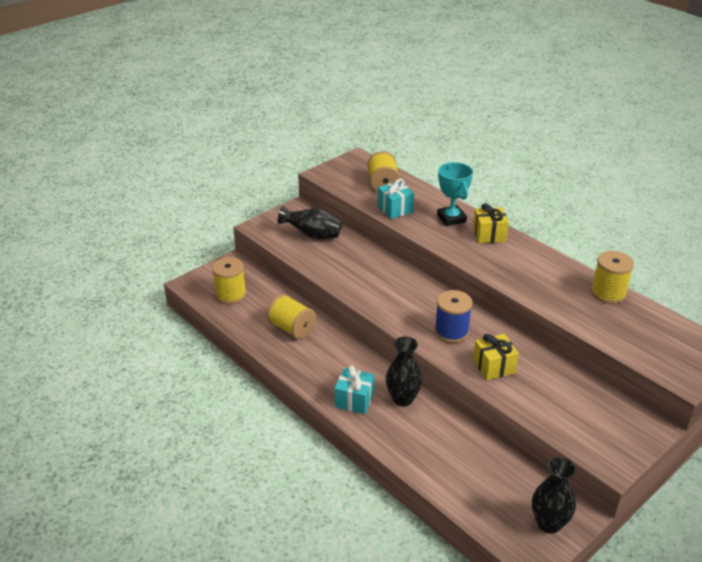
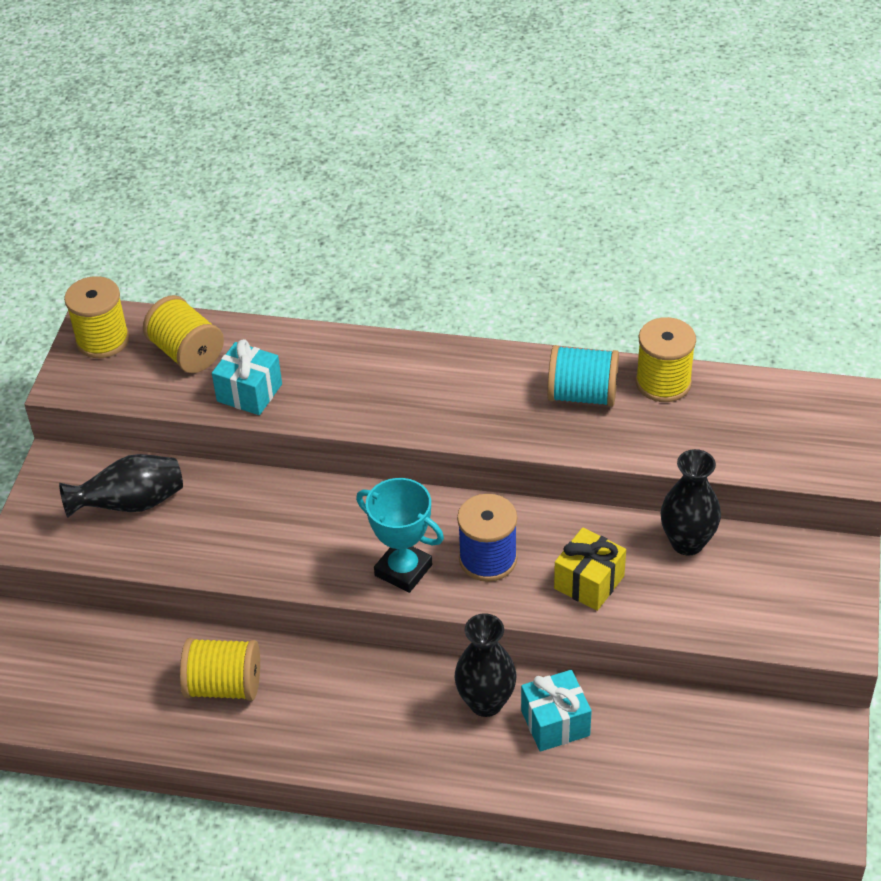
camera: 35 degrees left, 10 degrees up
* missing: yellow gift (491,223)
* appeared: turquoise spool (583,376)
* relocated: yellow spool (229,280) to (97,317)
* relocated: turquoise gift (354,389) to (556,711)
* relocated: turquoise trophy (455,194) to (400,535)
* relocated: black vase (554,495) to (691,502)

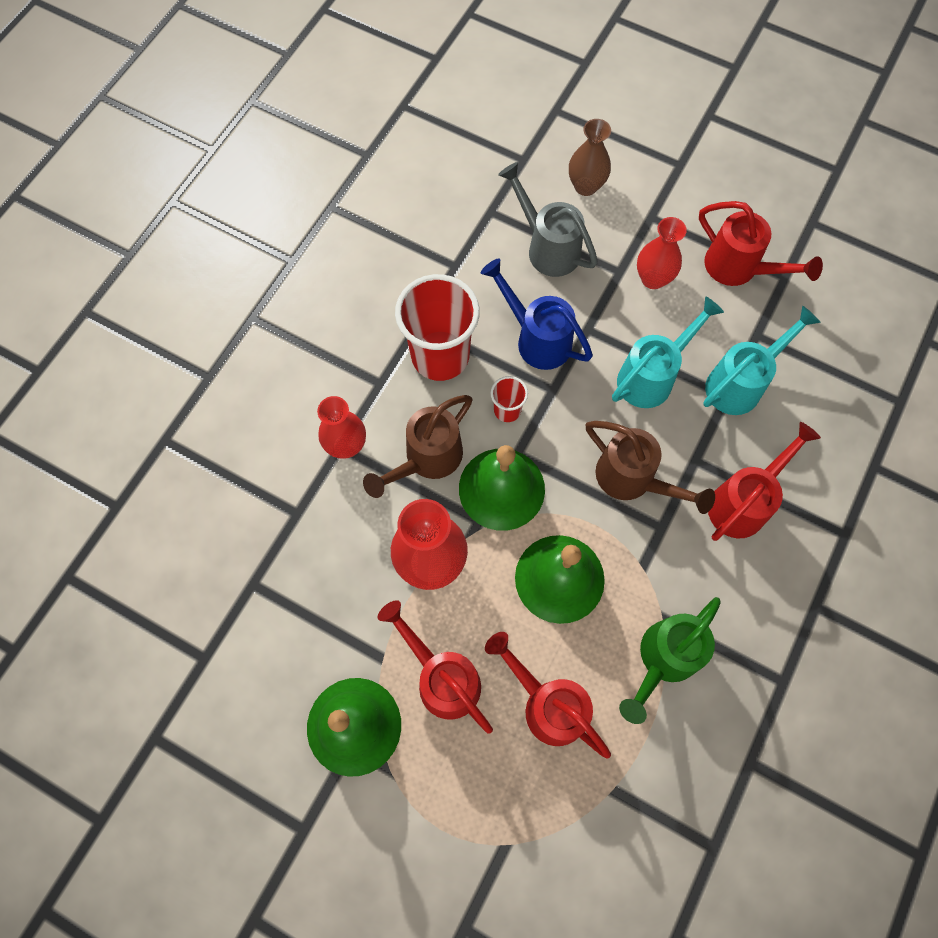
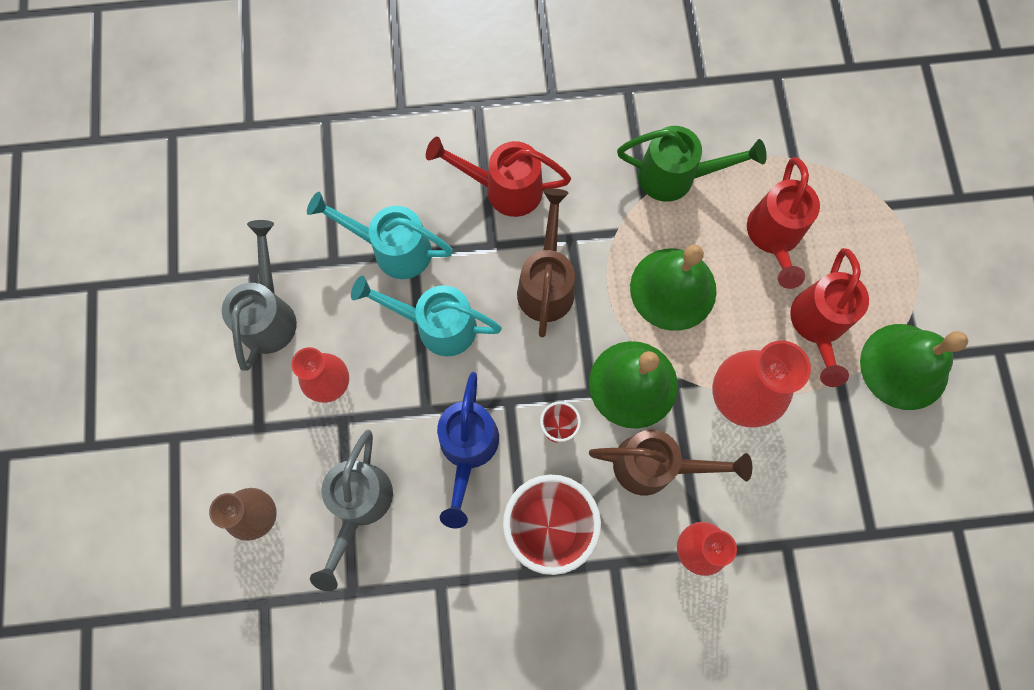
camera: 125 degrees left, 5 degrees up
* colour: red watering can (761,243) to grey watering can (259,295)

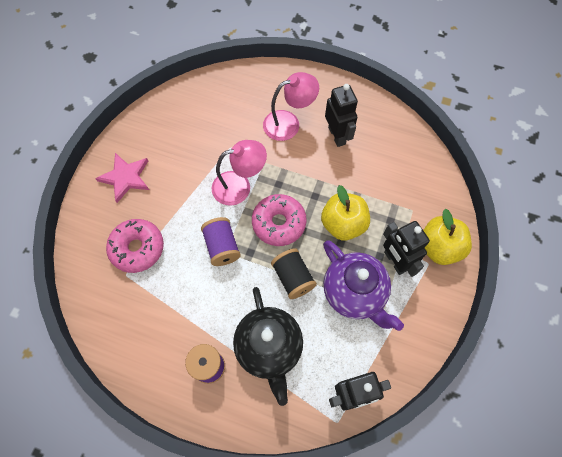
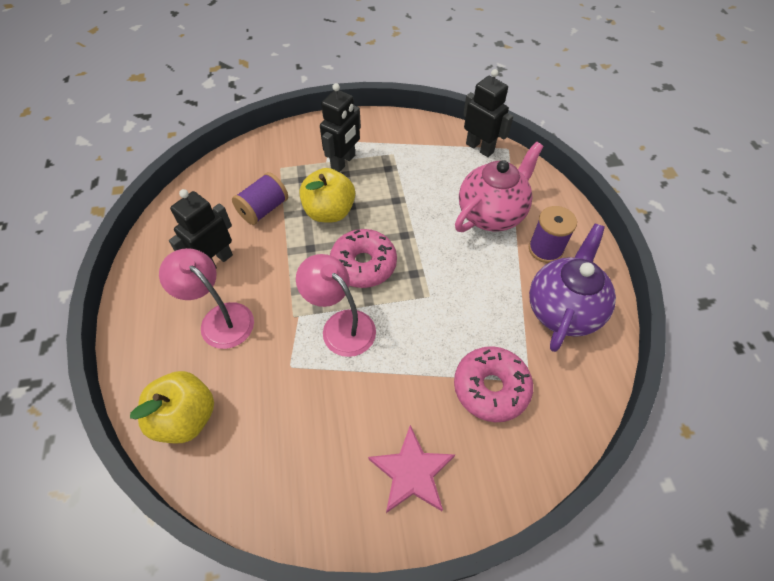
camera: 120 degrees left, 10 degrees down
* missing: black spool (294,273)
* relocated: purple spool (221,241) to (260,198)
* relocated: purple teapot (363,285) to (572,288)
* relocated: yellow apple (447,237) to (172,407)
* colour: black teapot (268,346) to pink teapot (499,186)

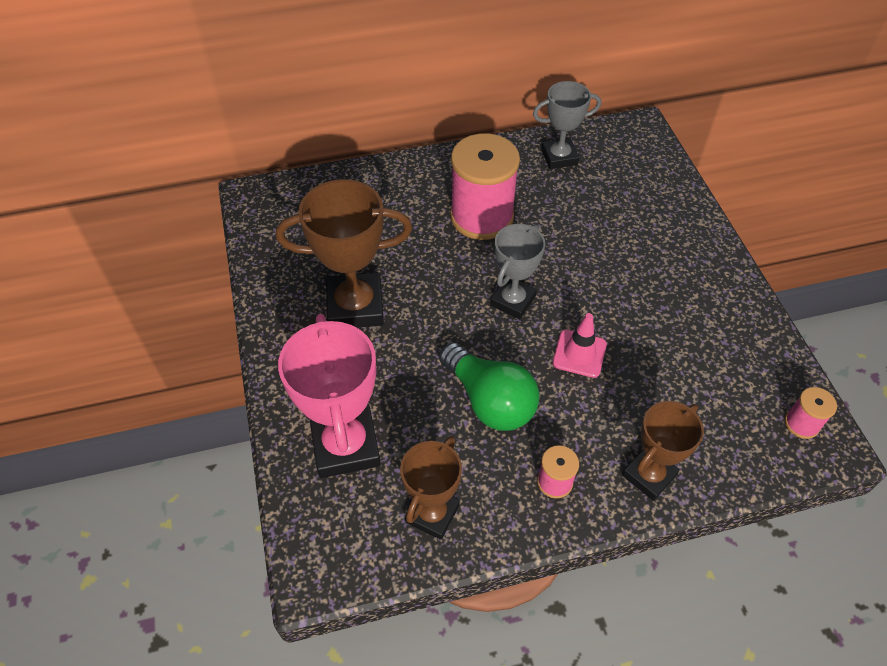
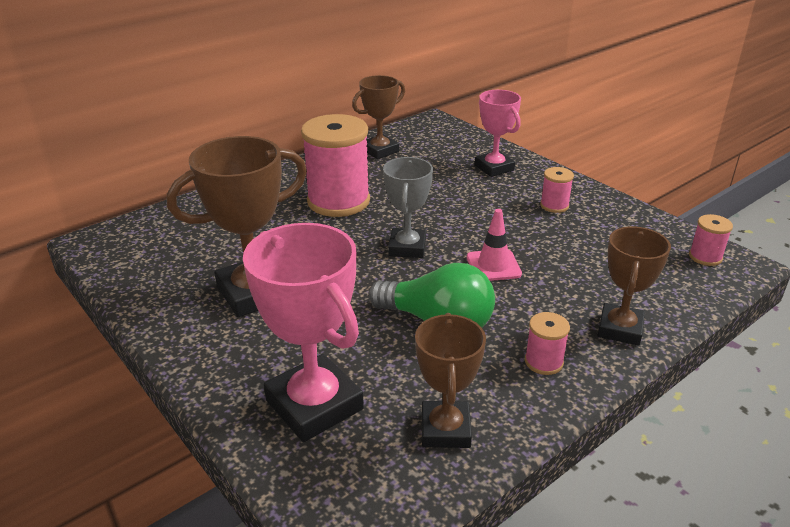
camera: 25 degrees left, 20 degrees down
* appeared: pink trophy (498,133)
* appeared: pink spool (557,190)
* colour: grey trophy (567,125) to brown trophy (378,117)

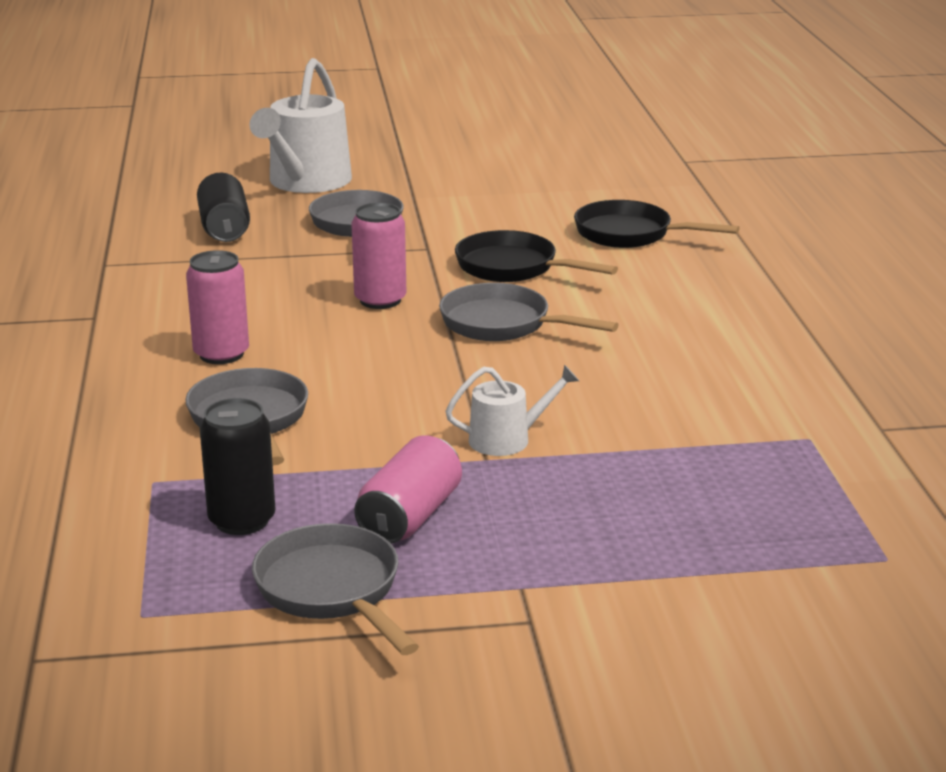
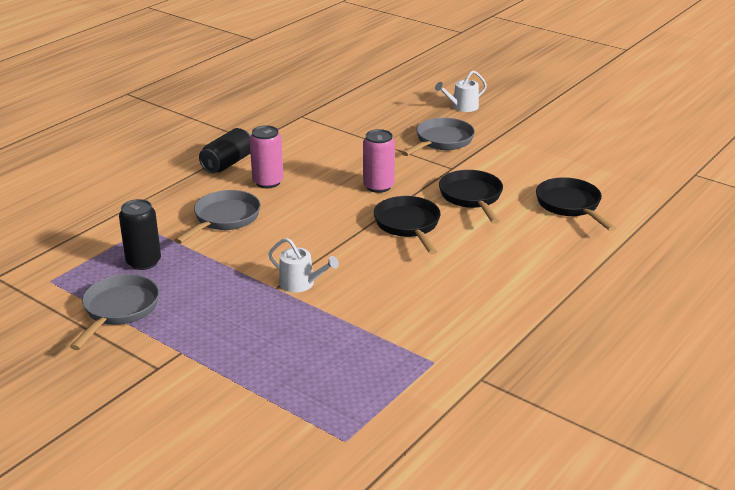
camera: 45 degrees right, 5 degrees up
* missing: pink can (408,489)
* relocated: black can (223,207) to (225,150)
* colour: grey pan (529,312) to black pan (407,225)
* size: white watering can (300,125) = (461,91) x0.52

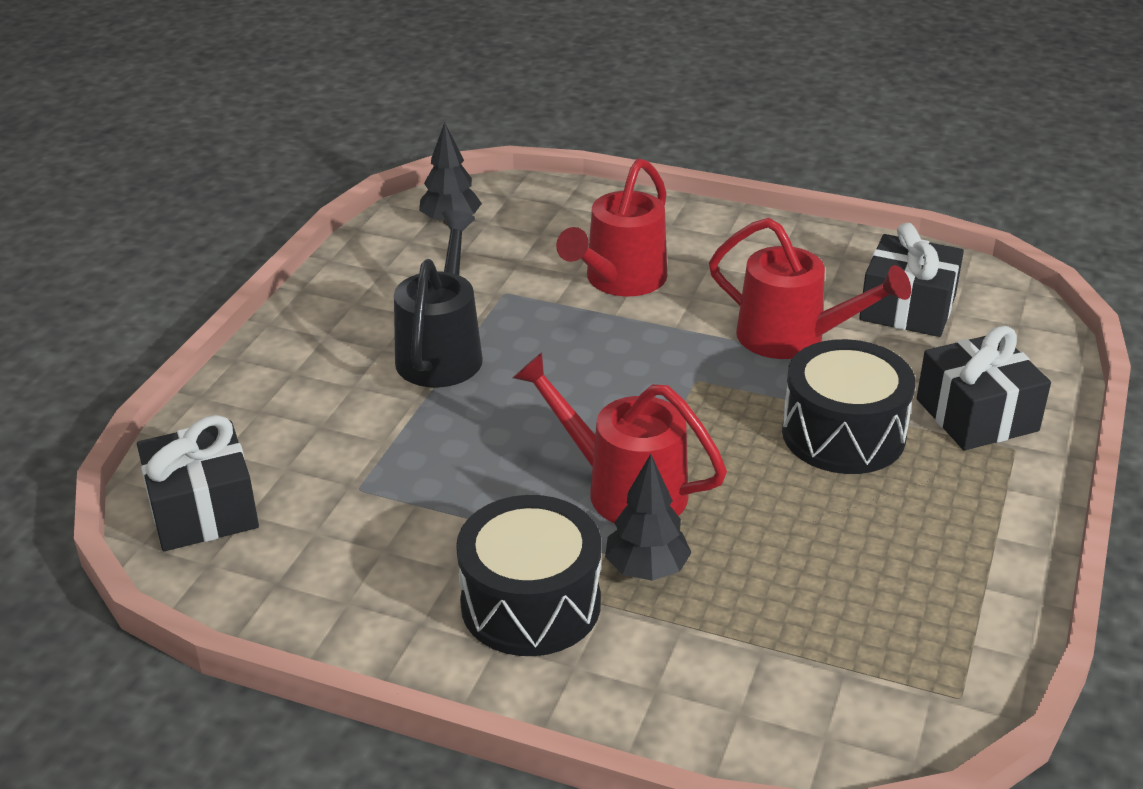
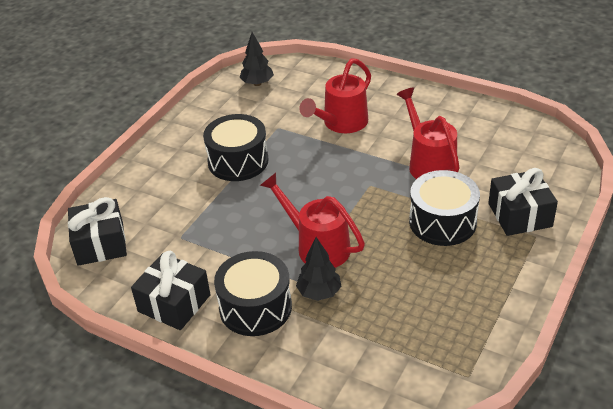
camera: 10 degrees right, 5 degrees up
* relocated: black gift (911,280) to (170,290)
* exchanged: black watering can (438,299) to black drum (236,147)
* spun: red watering can (810,288) = (428,133) 150 degrees counterclockwise

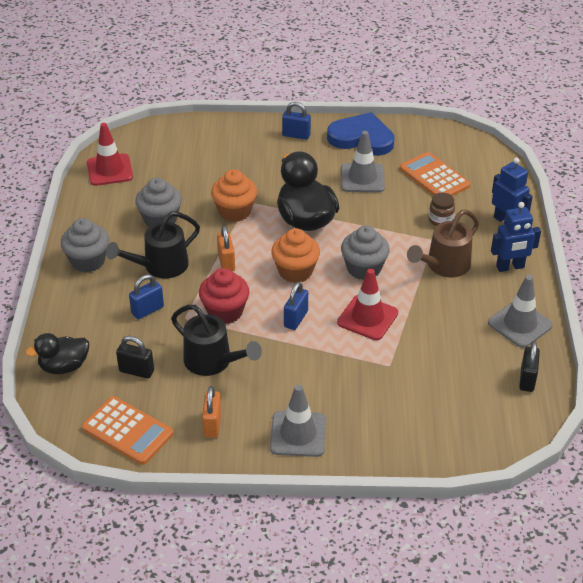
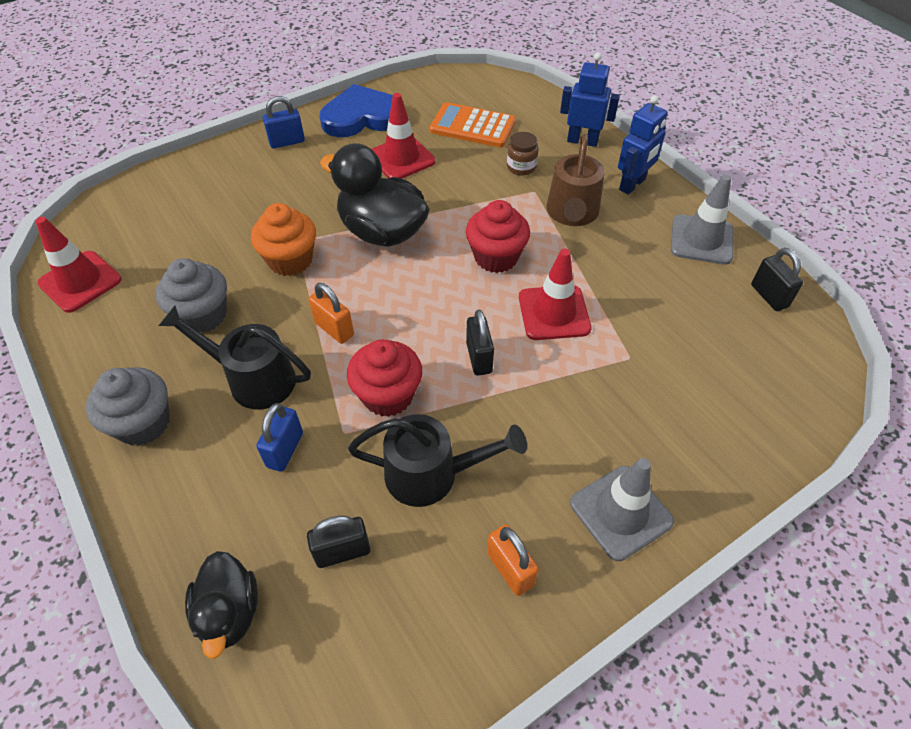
camera: 35 degrees left, 10 degrees up
* missing: orange calculator (128,430)
* missing: orange cupcake (295,255)
* colour: blue padlock (296,306) to black padlock (480,342)
* colour: grey traffic cone (363,161) to red traffic cone (404,136)
* colour: grey cupcake (365,253) to red cupcake (498,236)
* spun: black duck (57,353) = (221,605) 45 degrees counterclockwise
* spun: black watering can (153,245) = (234,357) 90 degrees clockwise

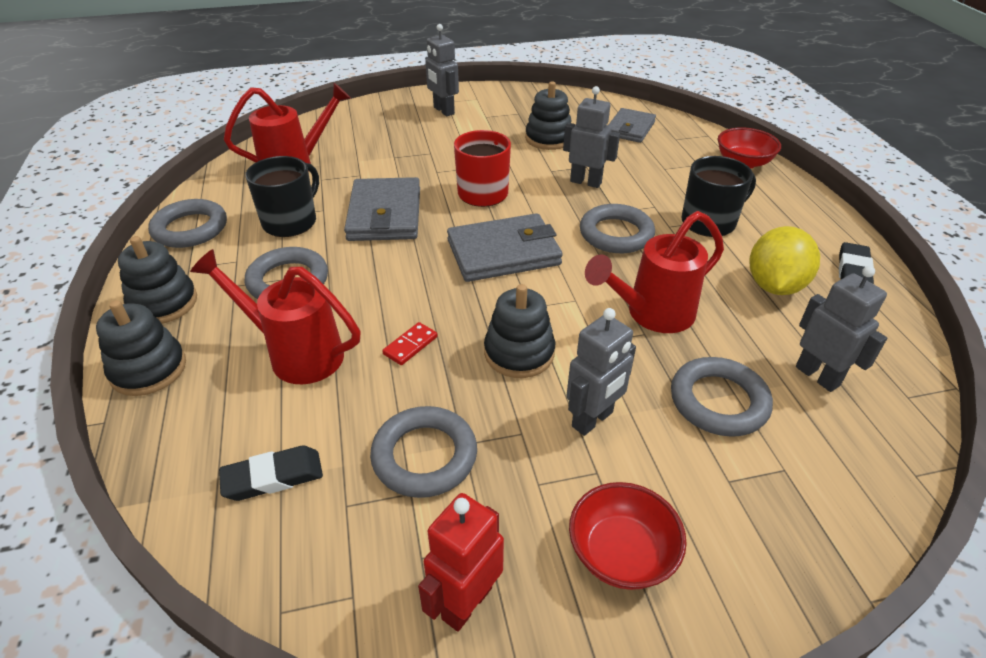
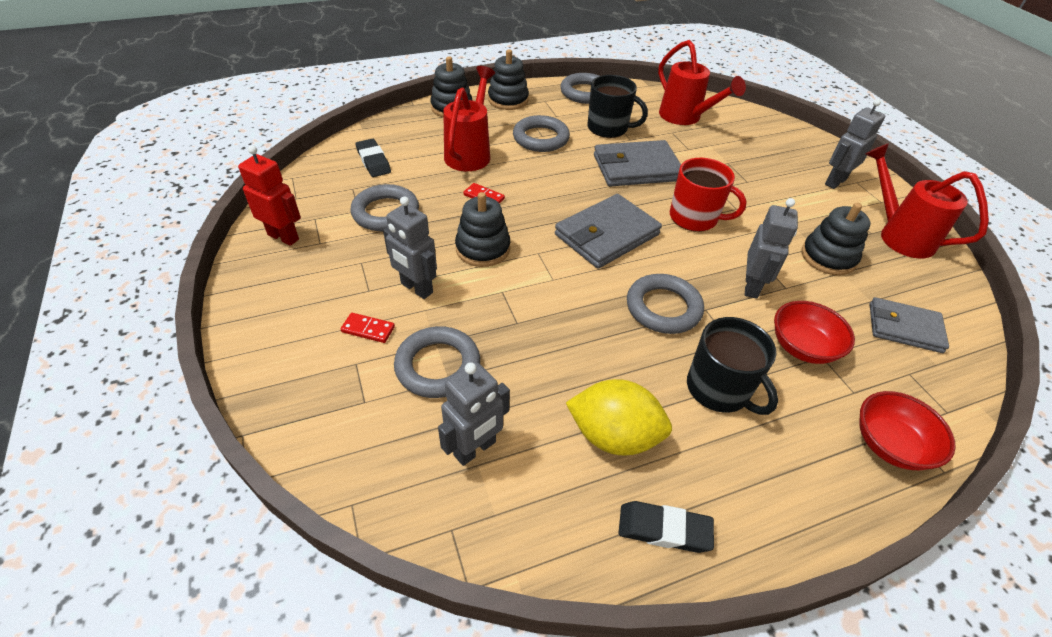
camera: 80 degrees right, 5 degrees up
* appeared: red domino (368,328)
* relocated: red bowl (628,536) to (814,332)
* relocated: red watering can (654,272) to (927,201)
* spun: grey wallet (505,247) = (608,231) 75 degrees clockwise

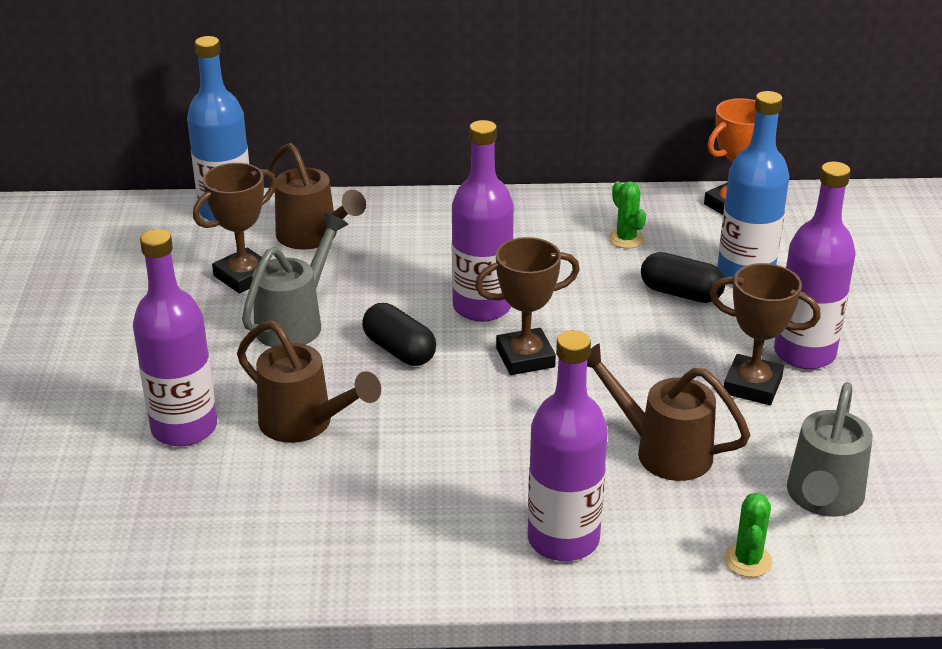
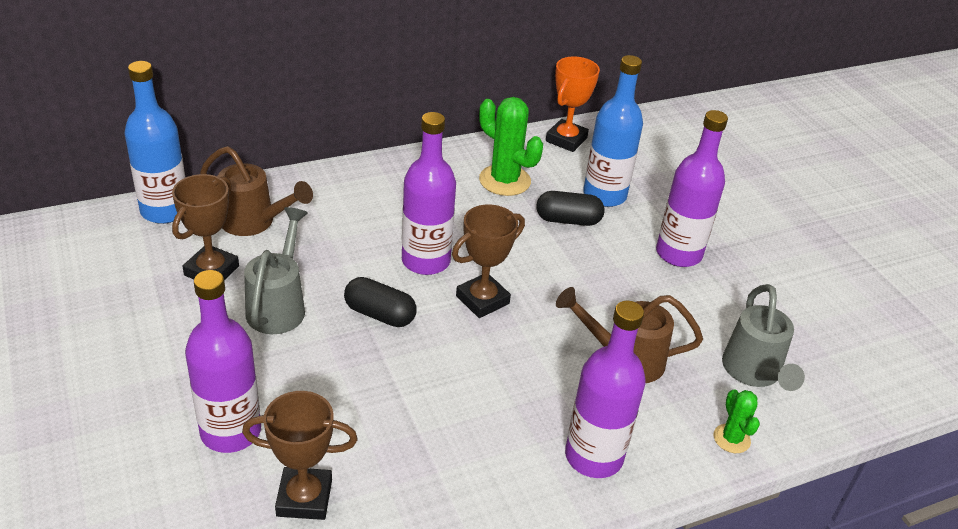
camera: 25 degrees left, 5 degrees up
* missing: brown watering can (309,381)
* relocated: brown trophy (765,334) to (300,455)
* size: green cactus (627,215) = (511,146) x1.82

